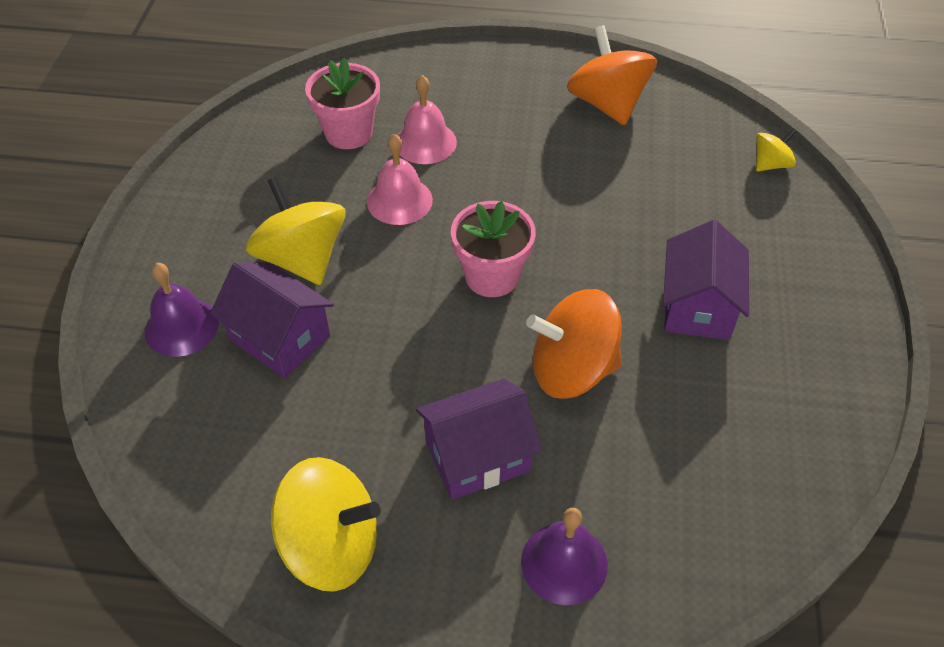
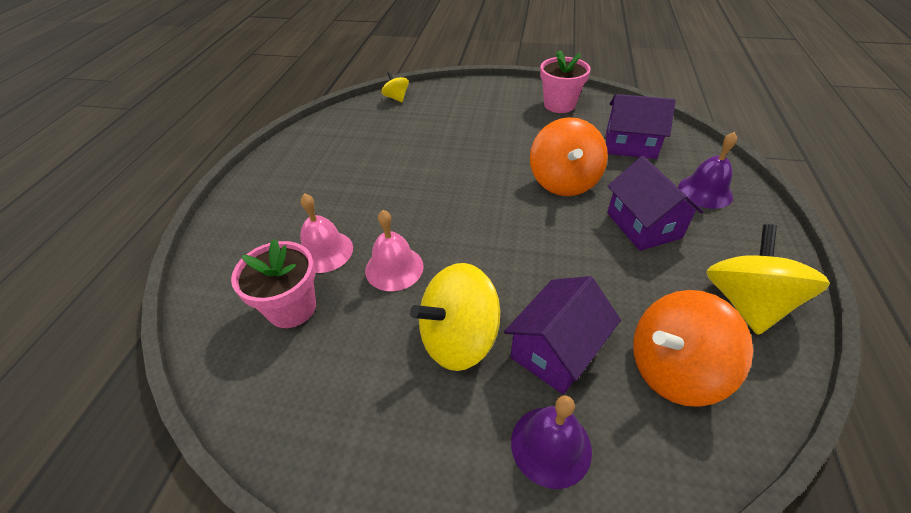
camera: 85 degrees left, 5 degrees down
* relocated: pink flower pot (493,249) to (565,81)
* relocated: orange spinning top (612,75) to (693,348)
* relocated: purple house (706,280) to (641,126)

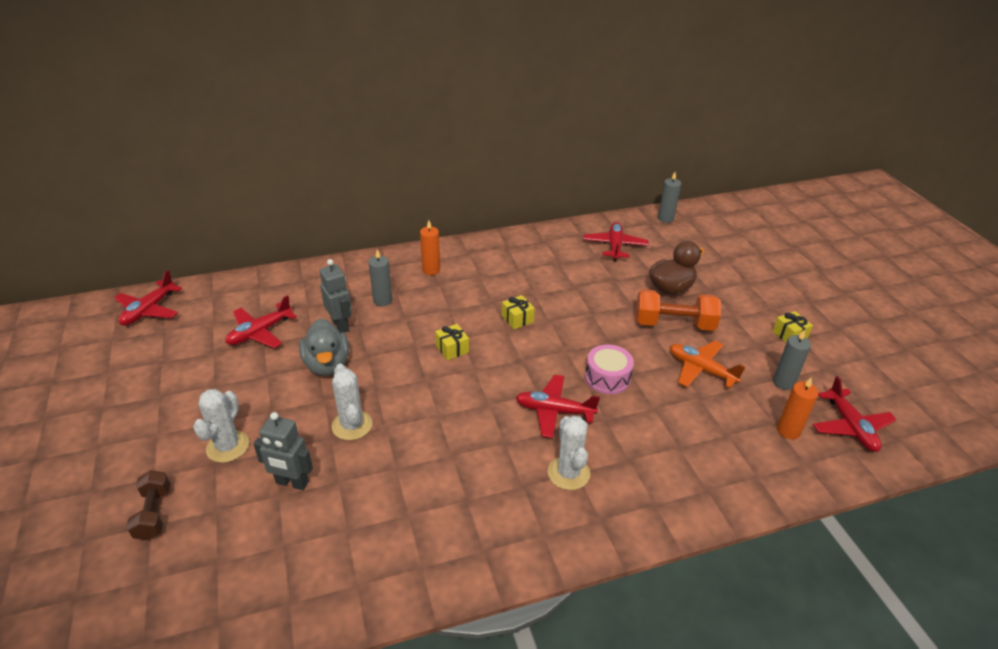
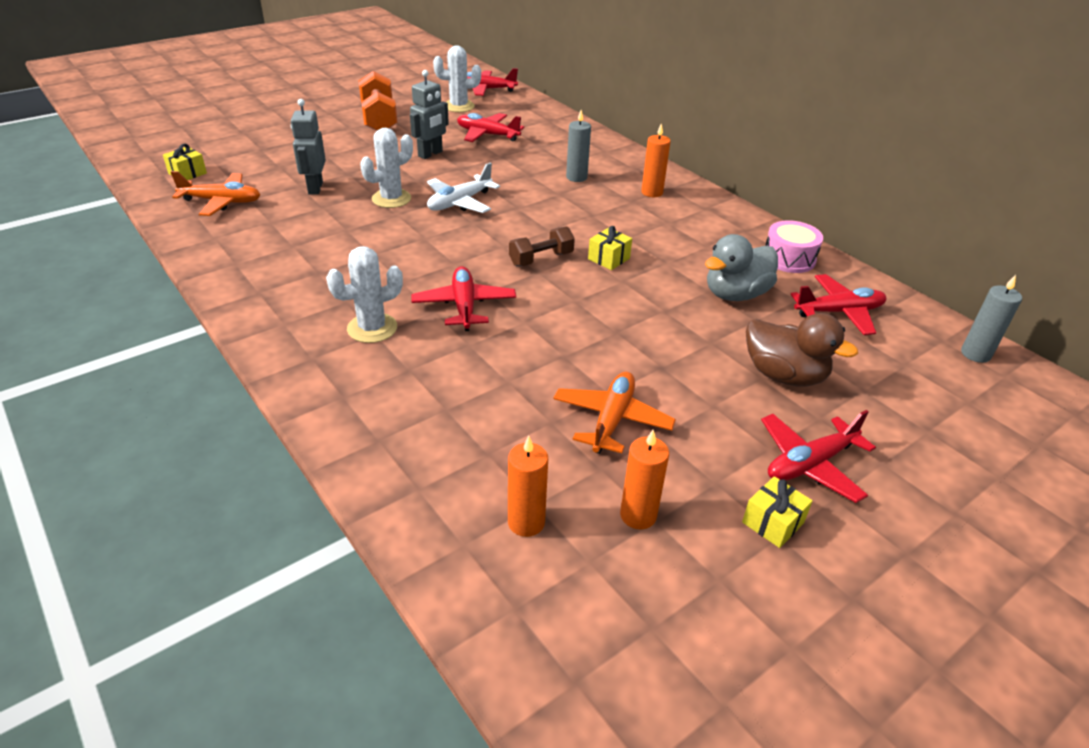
camera: 70 degrees right, 0 degrees up
* appeared: orange plane (215,193)
* appeared: white plane (463,187)
* relocated: brown dumbbell (148,505) to (542,246)
* relocated: white cactus (221,426) to (457,78)
* relocated: grey duck (324,347) to (741,267)
* relocated: grey robot (335,296) to (429,114)
* relocated: yellow gift (452,342) to (185,162)
* relocated: pink drum (609,369) to (794,246)
* relocated: orange dumbbell (678,310) to (378,101)
* relocated: red plane (855,414) to (818,456)
* colour: grey candle (792,360) to orange candle (644,480)

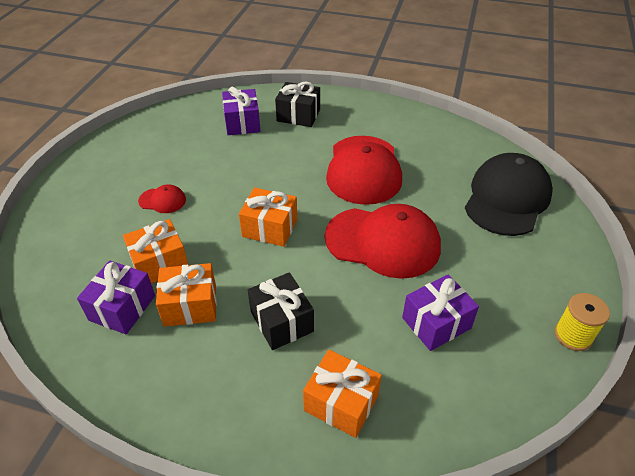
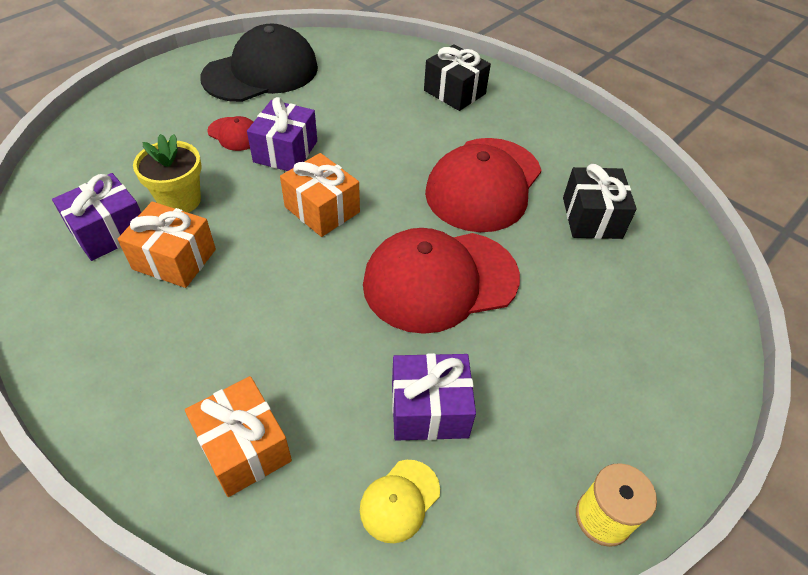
camera: 25 degrees right, 5 degrees up
* appeared: yellow cap (400,501)
* relocated: purple gift (241,111) to (282,134)
* relocated: black gift (281,311) to (600,201)
* relocated: black cap (509,194) to (259,63)
* exchanged: orange gift (155,251) to yellow flower pot (167,173)
* spun: red cap (383,241) = (441,281) 120 degrees clockwise

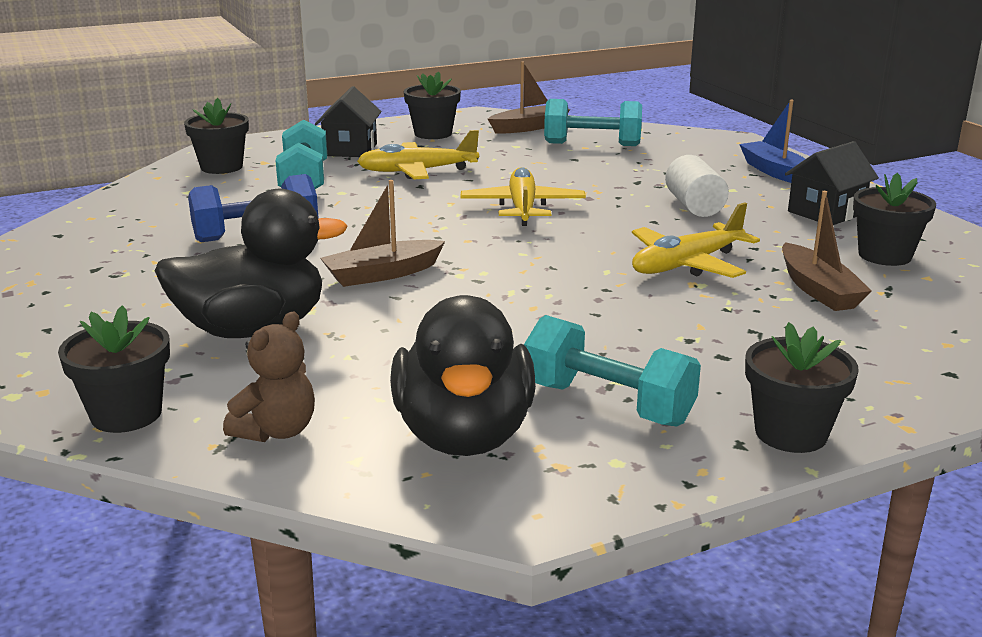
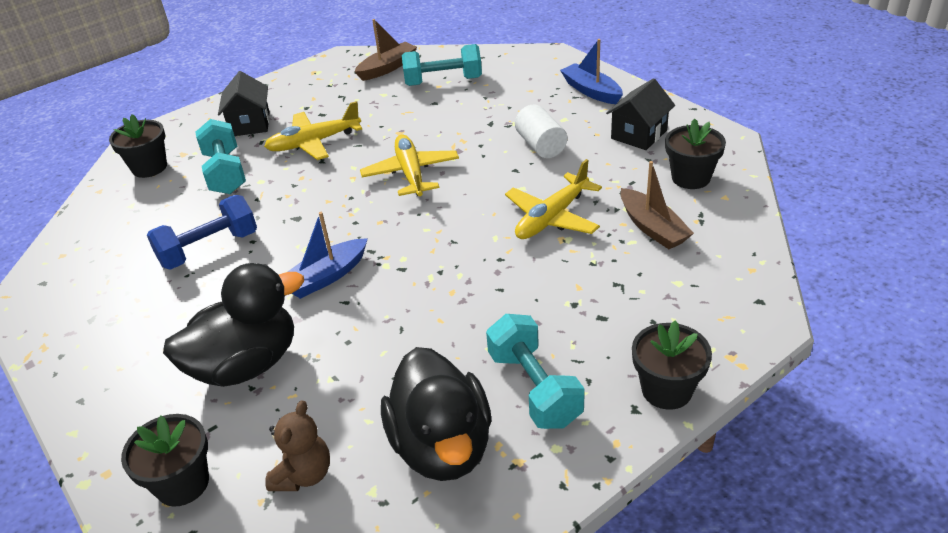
camera: 10 degrees left, 15 degrees up
* missing: black flower pot (432,105)
* colour: brown boat (382,233) to blue boat (328,255)
* spun: turquoise dumbbell (612,371) = (535,371) 45 degrees clockwise

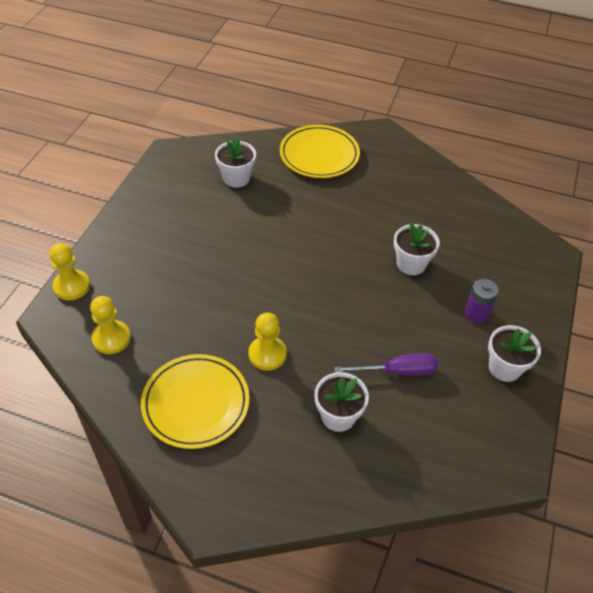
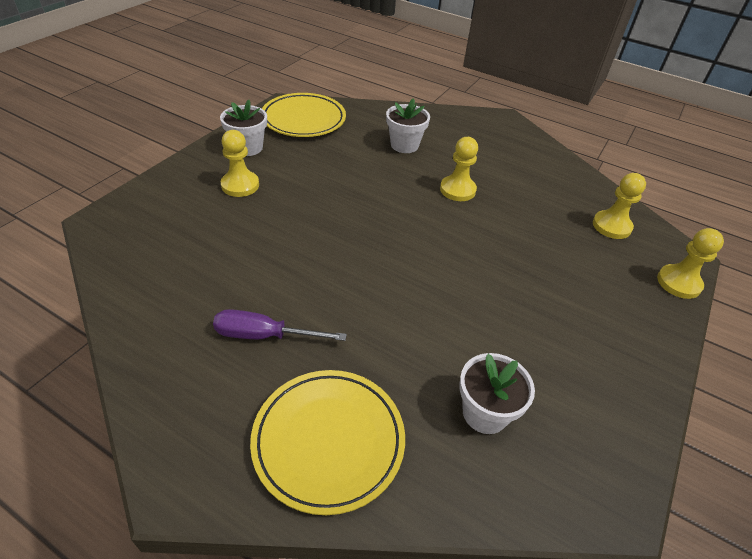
camera: 170 degrees left, 5 degrees down
* missing: white flower pot (417,249)
* relocated: yellow plate (195,401) to (304,115)
* relocated: purple screwdriver (386,364) to (280,325)
* exchanged: purple battery (481,301) to yellow pawn (240,163)

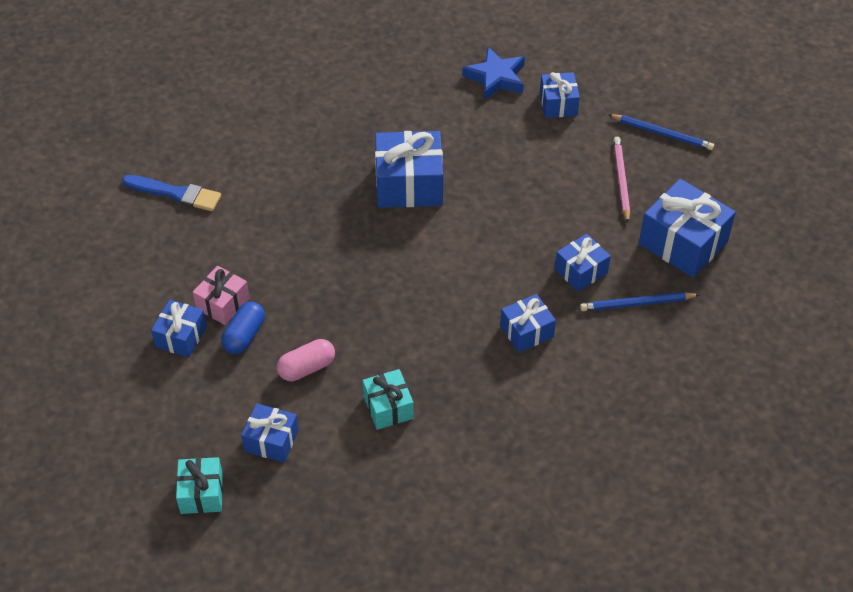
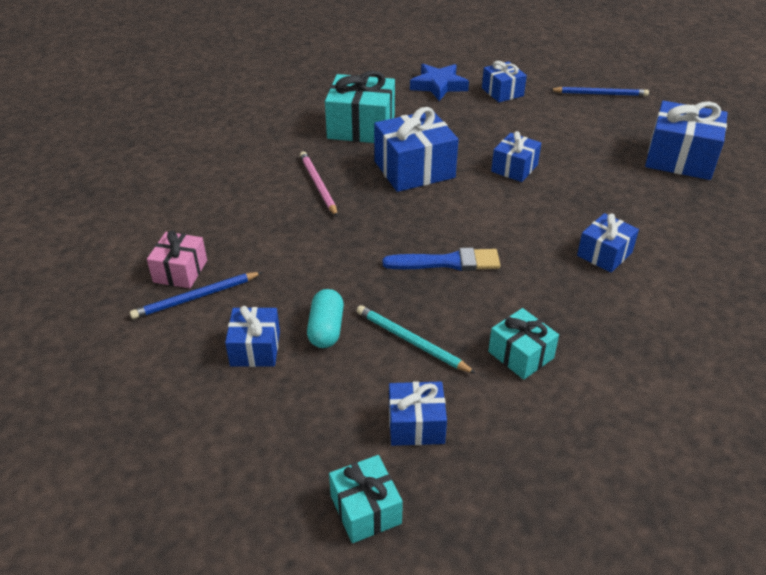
camera: 20 degrees left, 10 degrees down
* appeared: turquoise gift (360,107)
* relocated: blue brush (171,193) to (441,259)
* relocated: pink gift (221,295) to (177,259)
* relocated: blue gift (583,263) to (516,156)
* relocated: blue pencil (640,301) to (196,295)
* relocated: pink pencil (621,180) to (319,184)
* exchanged: pink capsule (306,360) to turquoise pencil (416,339)
* colour: blue capsule (243,328) to turquoise capsule (325,318)

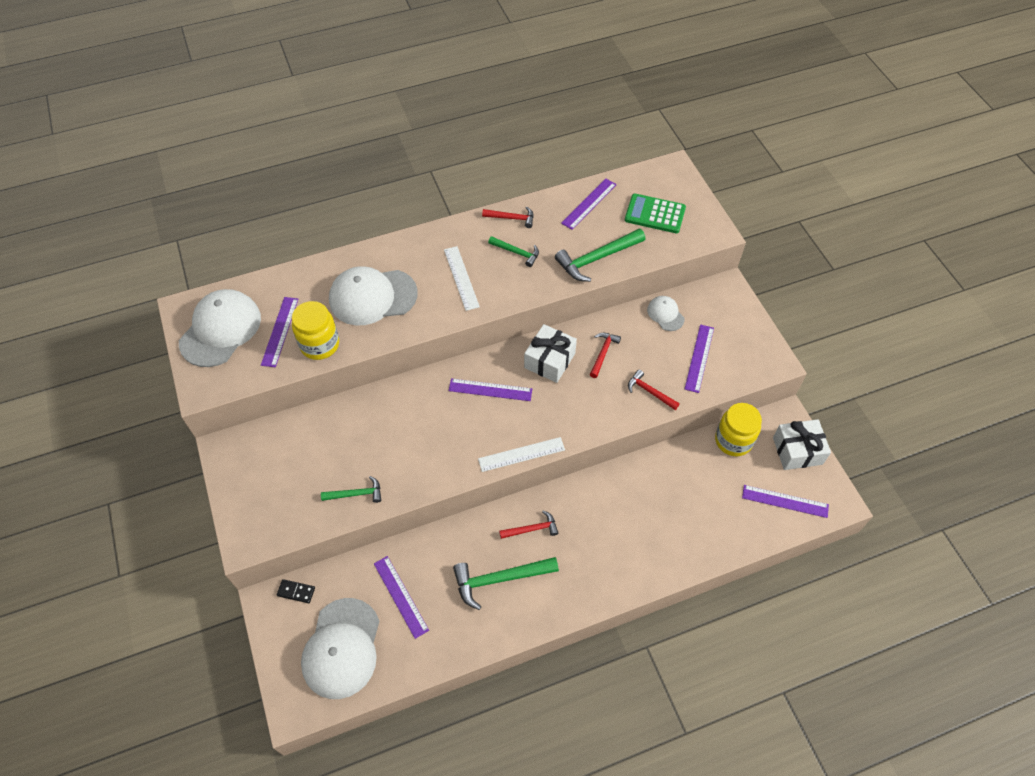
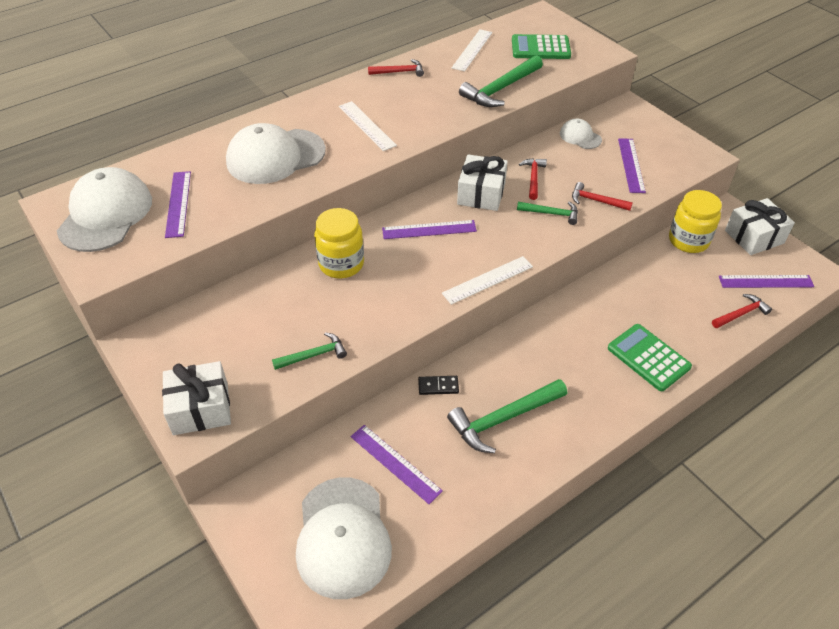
camera: 15 degrees left, 10 degrees down
* appeared: white gift (196,398)
* appeared: green calculator (650,357)
* relocated: black domino (296,591) to (438,385)
* relocated: yellow jar (315,330) to (339,243)
* relocated: green hammer (513,251) to (547,213)
* relocated: red hammer (529,525) to (742,311)
* colour: purple ruler (589,204) to white ruler (472,50)

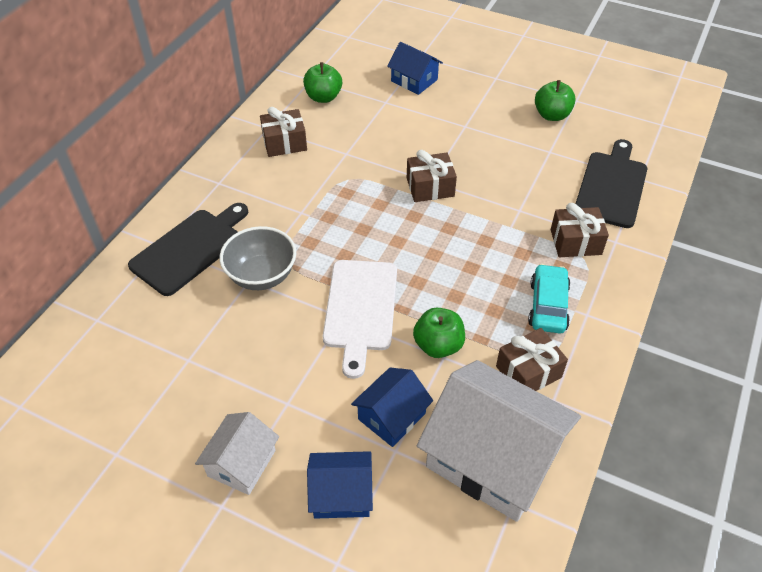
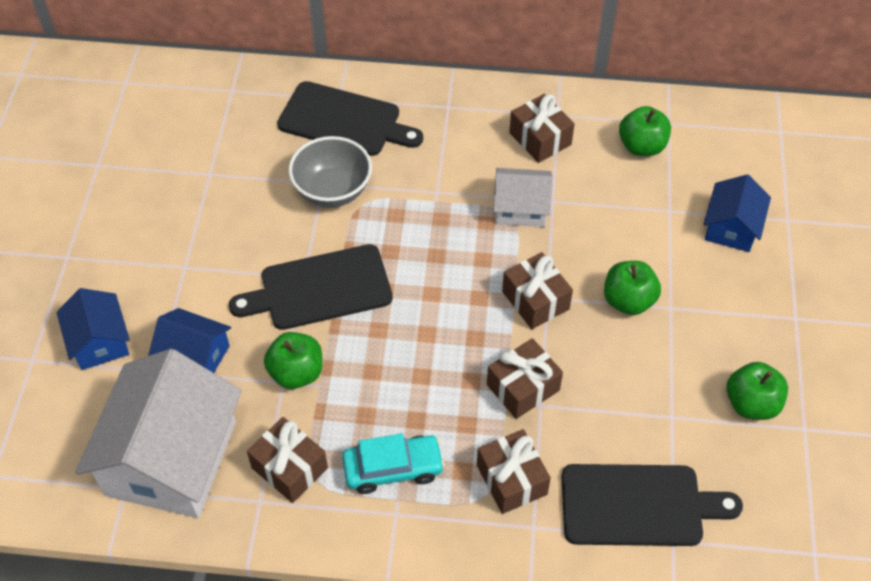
camera: 70 degrees right, 5 degrees up
* appeared: brown gift (525,378)
* appeared: green apple (632,288)
* relocated: white house (237,453) to (523,197)
* colour: white cutting board (360,319) to black cutting board (311,287)

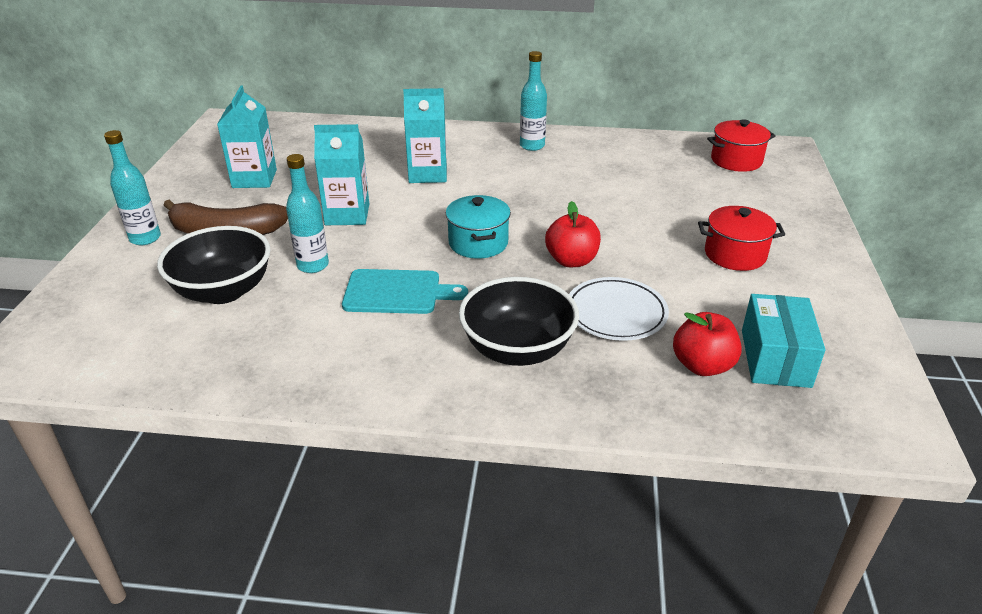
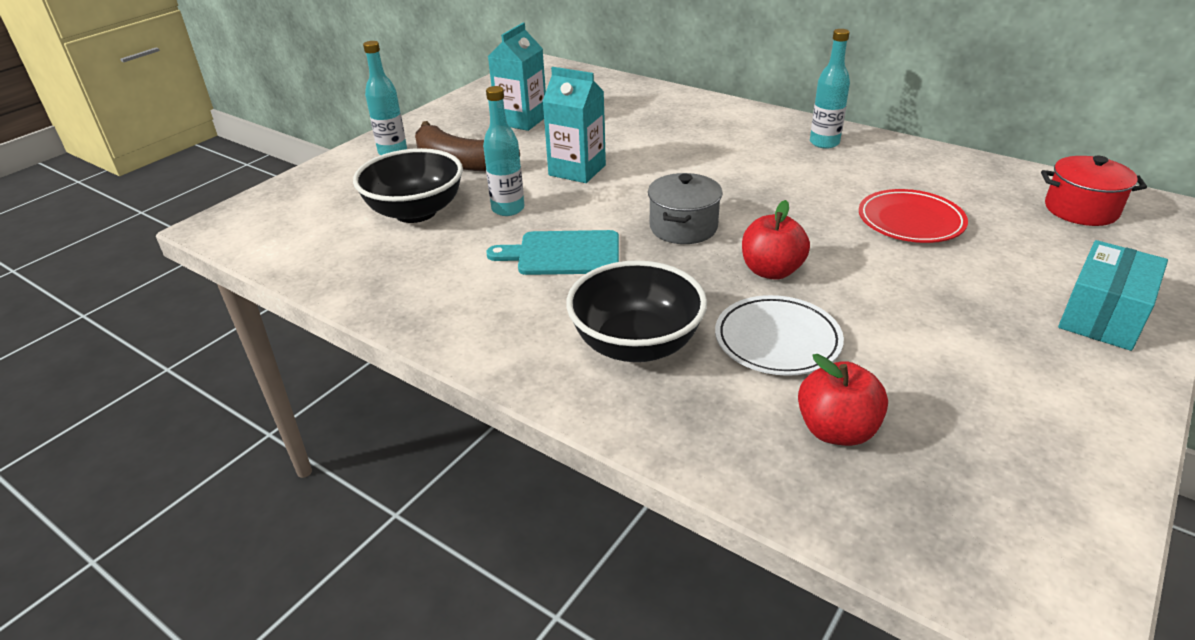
camera: 30 degrees right, 0 degrees up
* missing: turquoise carton (425,135)
* missing: red pot (741,238)
* appeared: red plate (913,216)
* relocated: turquoise box (784,341) to (1113,295)
* colour: turquoise pot (478,227) to grey pot (685,208)
* spun: turquoise cutting board (405,291) = (552,252) 150 degrees clockwise

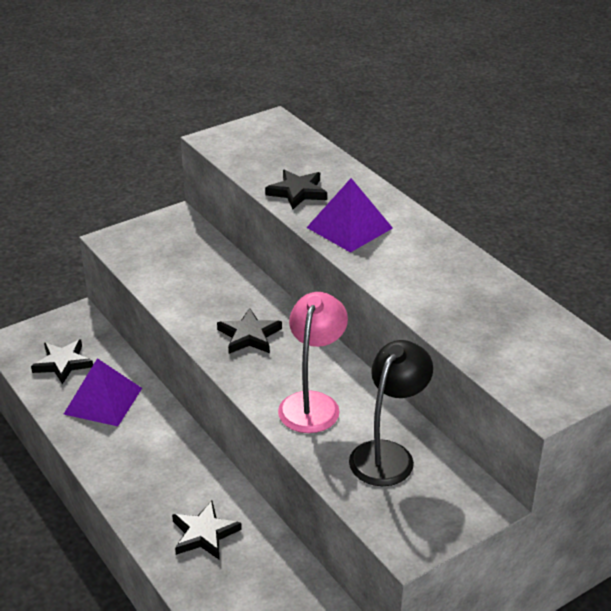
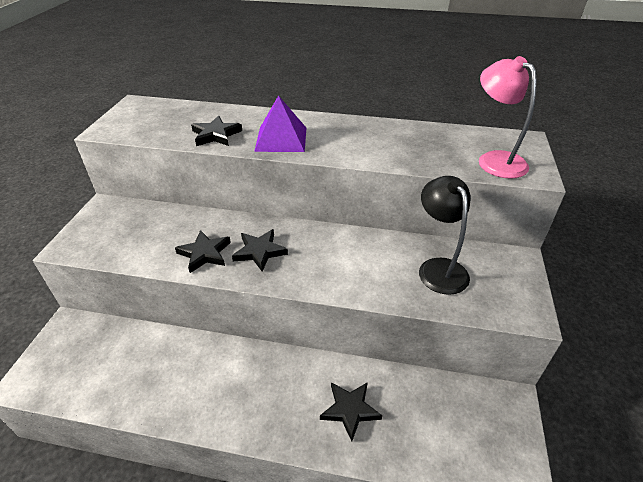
camera: 45 degrees left, 5 degrees up
* missing: purple pyramid (103,392)
* relocated: black star (62,362) to (203,251)
* relocated: pink lamp (313,362) to (508,117)

